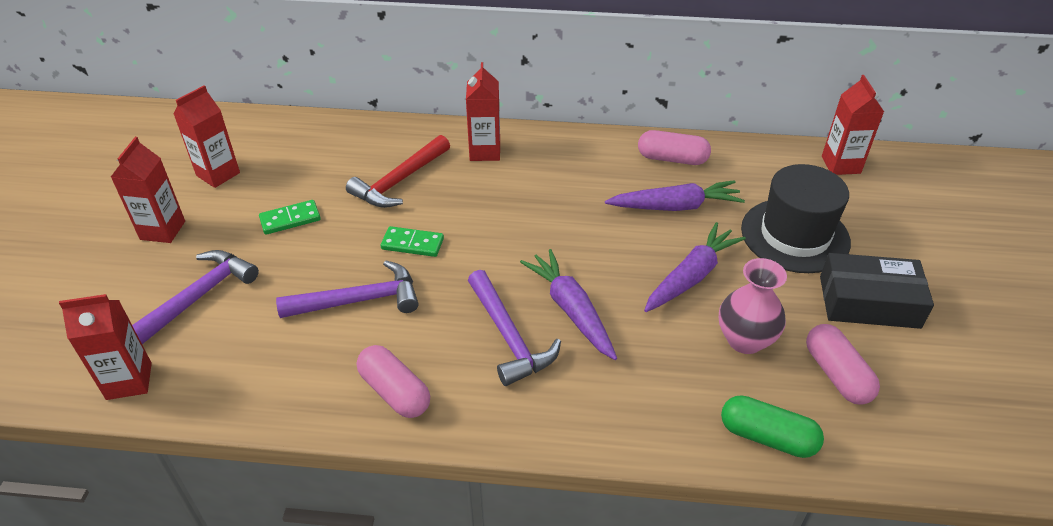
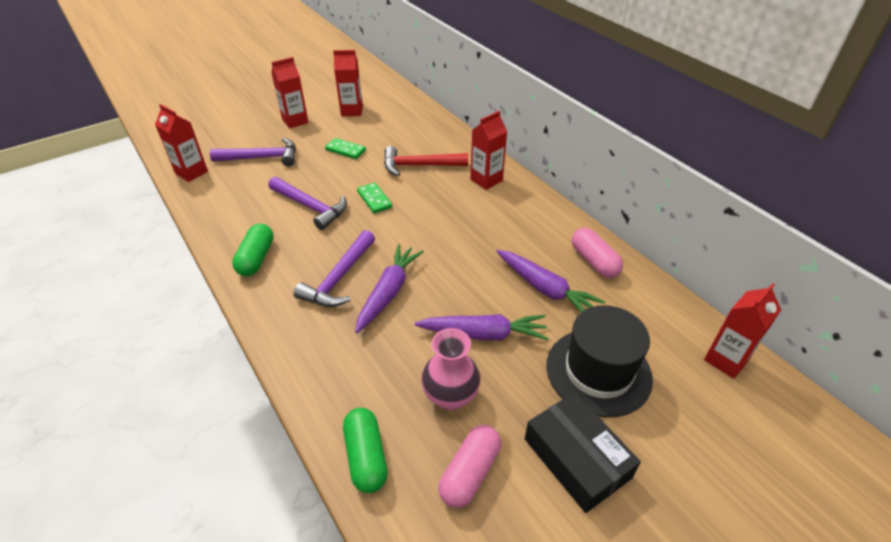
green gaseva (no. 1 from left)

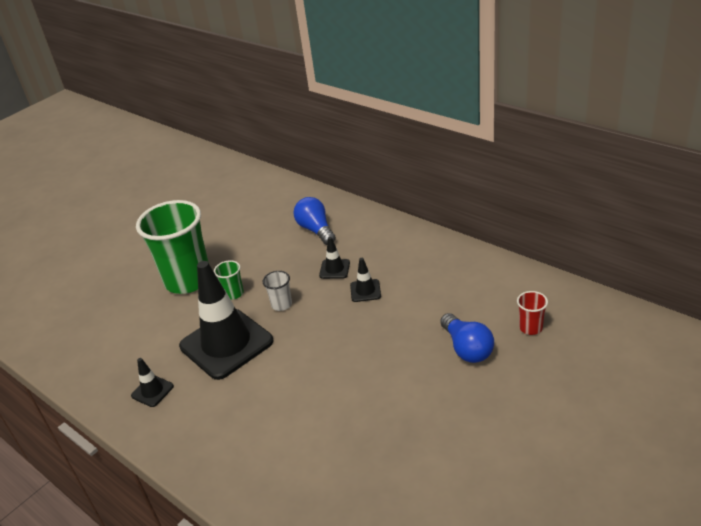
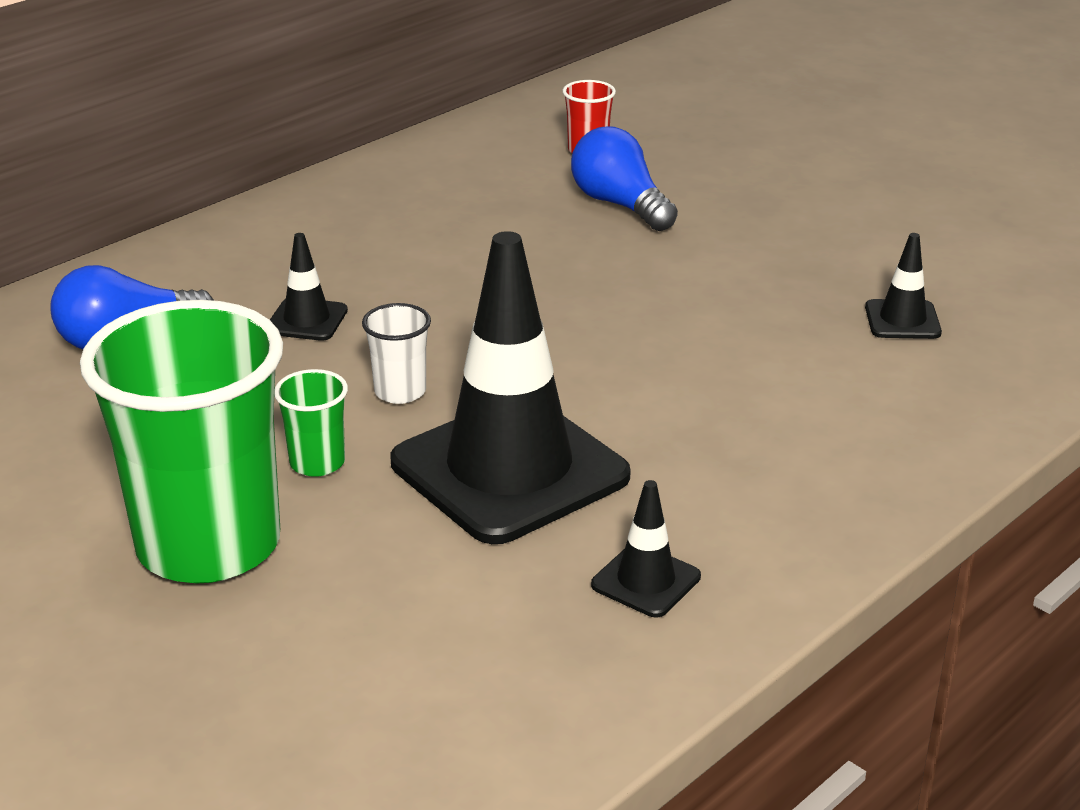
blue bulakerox (no. 2 from left)
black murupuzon (no. 4 from left)

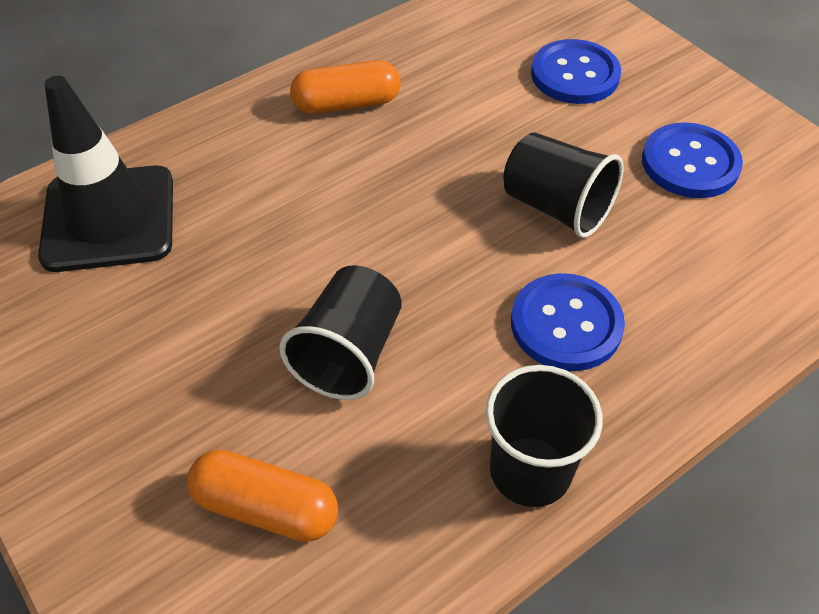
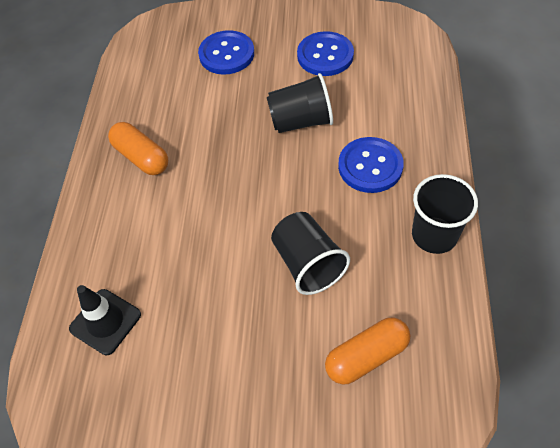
black murupuzon
orange gaseva (no. 1 from left)

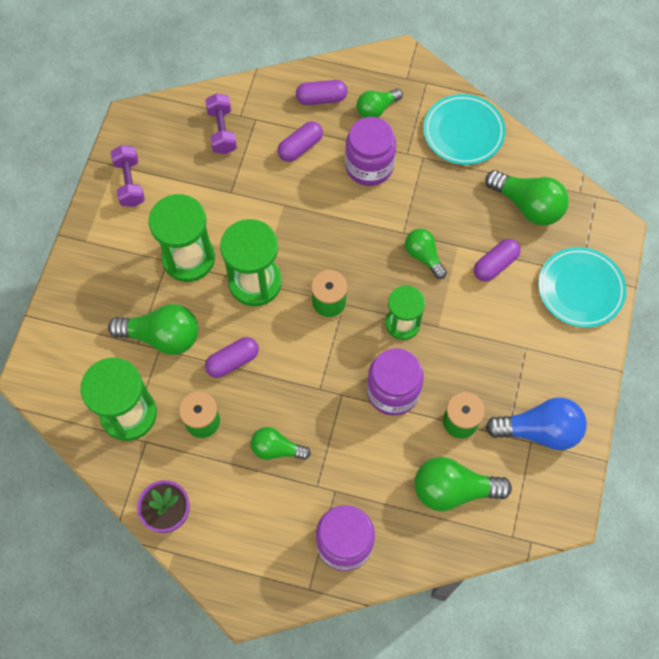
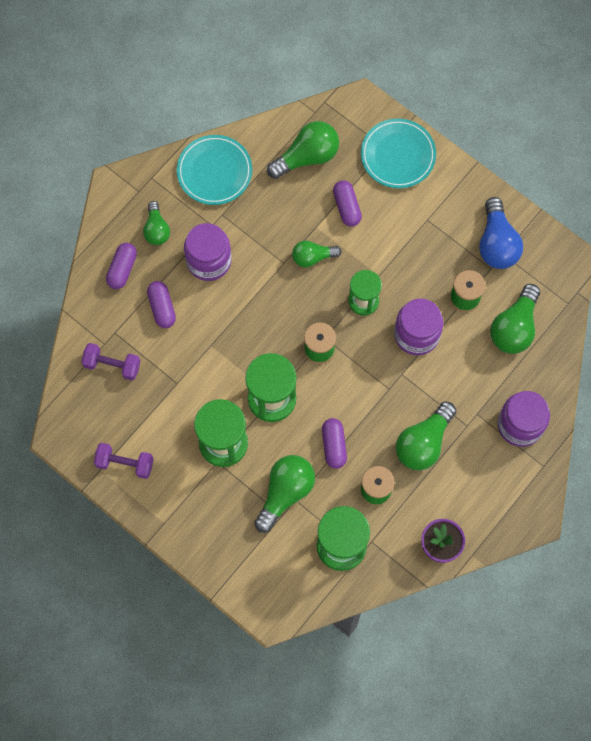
green bulakerox (no. 5 from left)
blue bulakerox

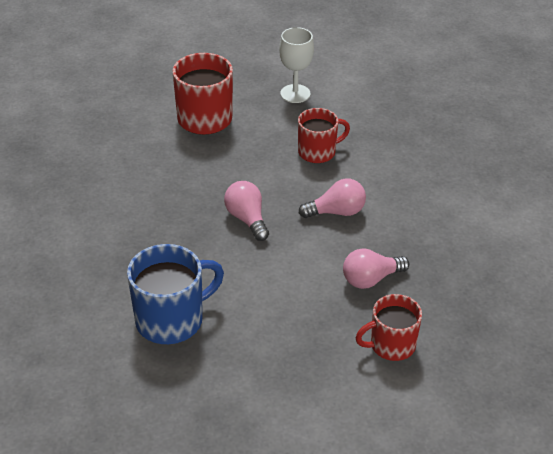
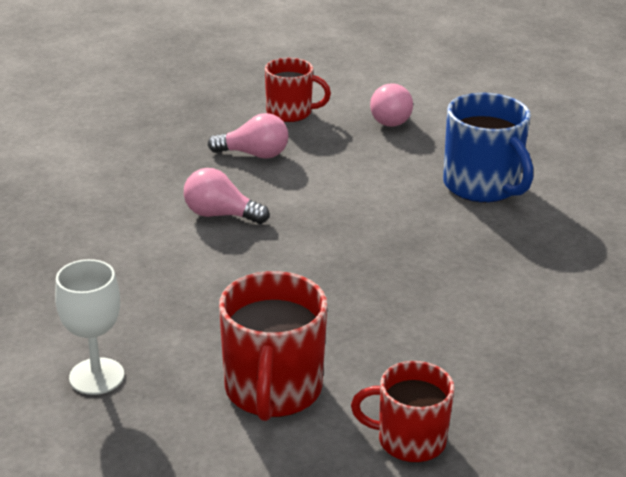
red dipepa (no. 3 from left)
pink bulakerox (no. 3 from left)
blue dipepa

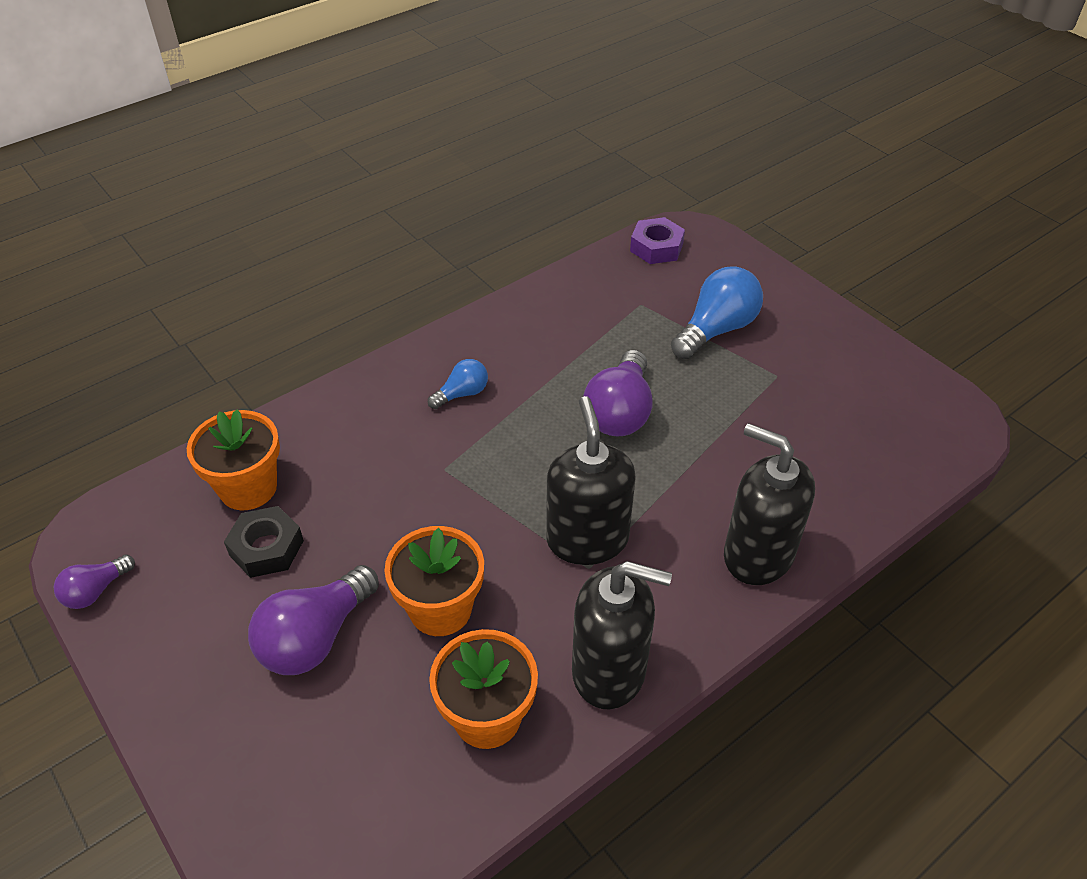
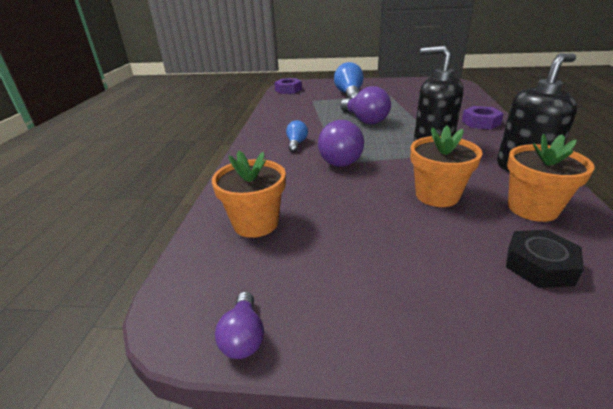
purple bulakerox (no. 2 from left)
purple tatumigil (no. 2 from left)
black tatumigil

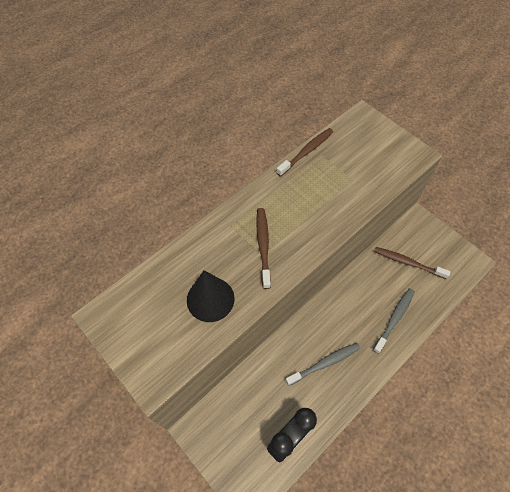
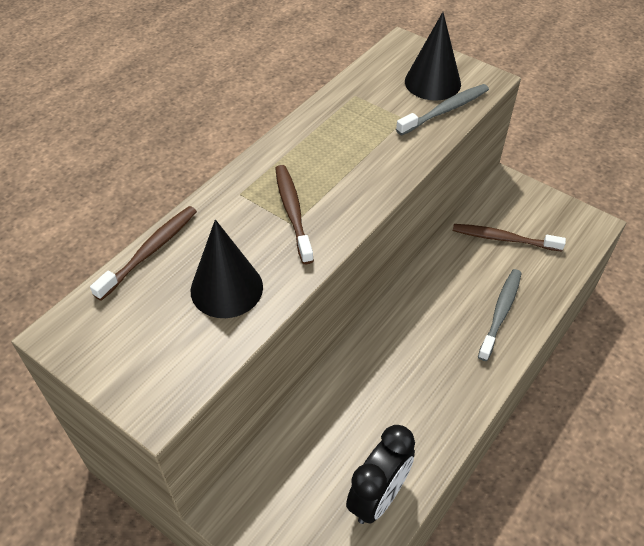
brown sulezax (no. 1 from left)
grey sulezax (no. 1 from left)
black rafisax (no. 2 from left)

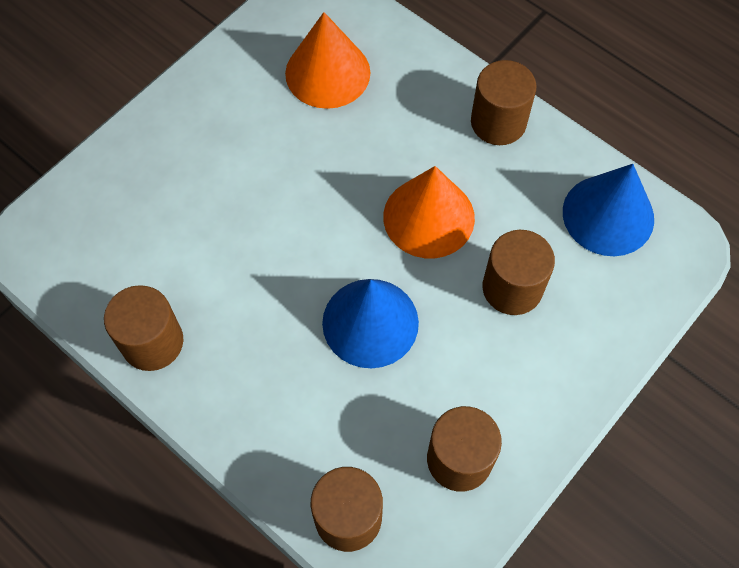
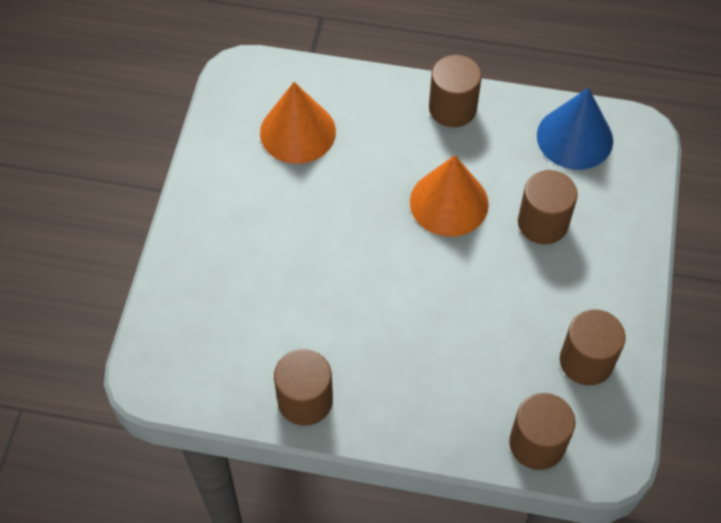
blue rafisax (no. 1 from left in the first image)

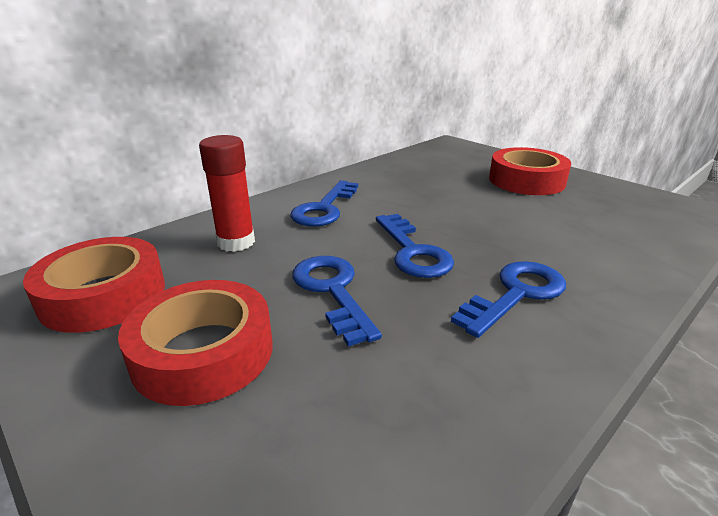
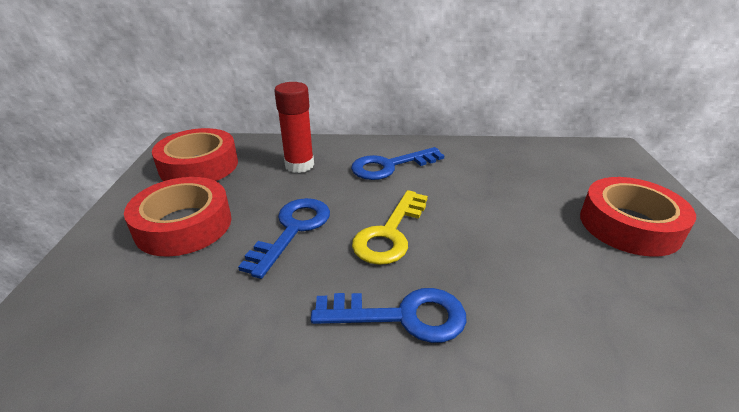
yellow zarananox

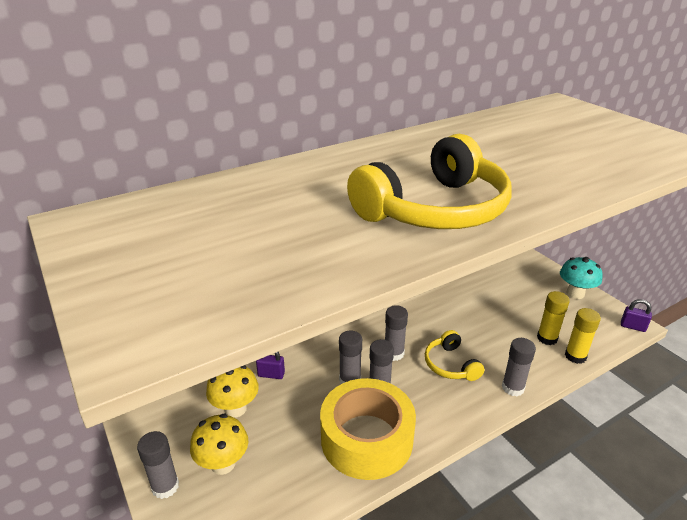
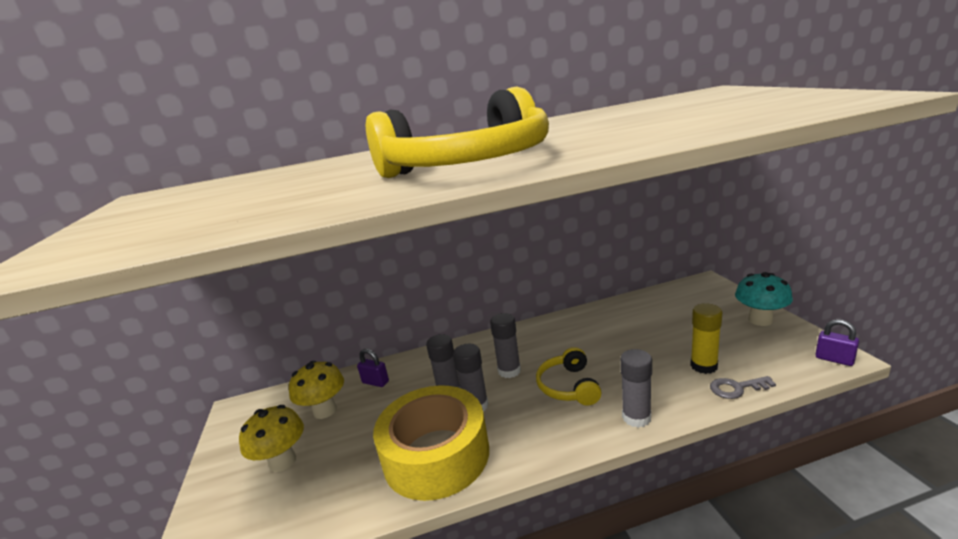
grey zarananox
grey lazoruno (no. 1 from left in the first image)

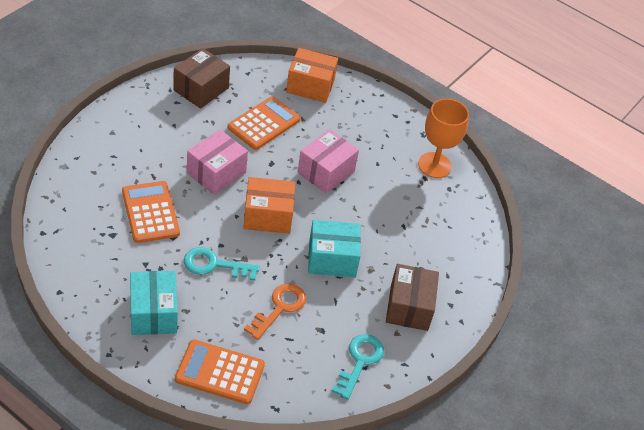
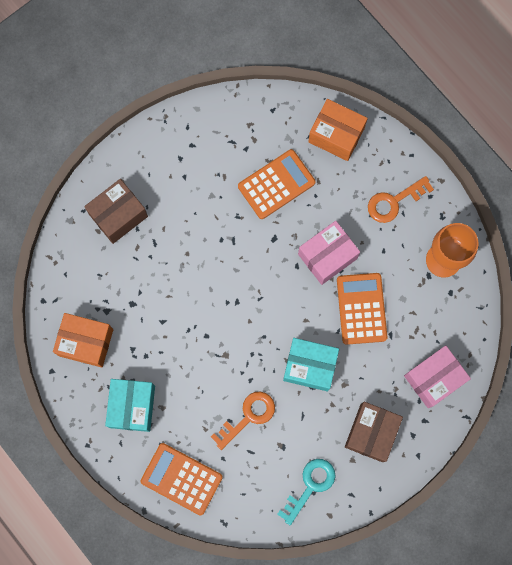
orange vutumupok (no. 1 from left)
brown vutumupok (no. 1 from left)
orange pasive (no. 3 from left)
orange zarananox (no. 2 from left)
pink vutumupok (no. 2 from left)
turquoise zarananox (no. 1 from left in the first image)

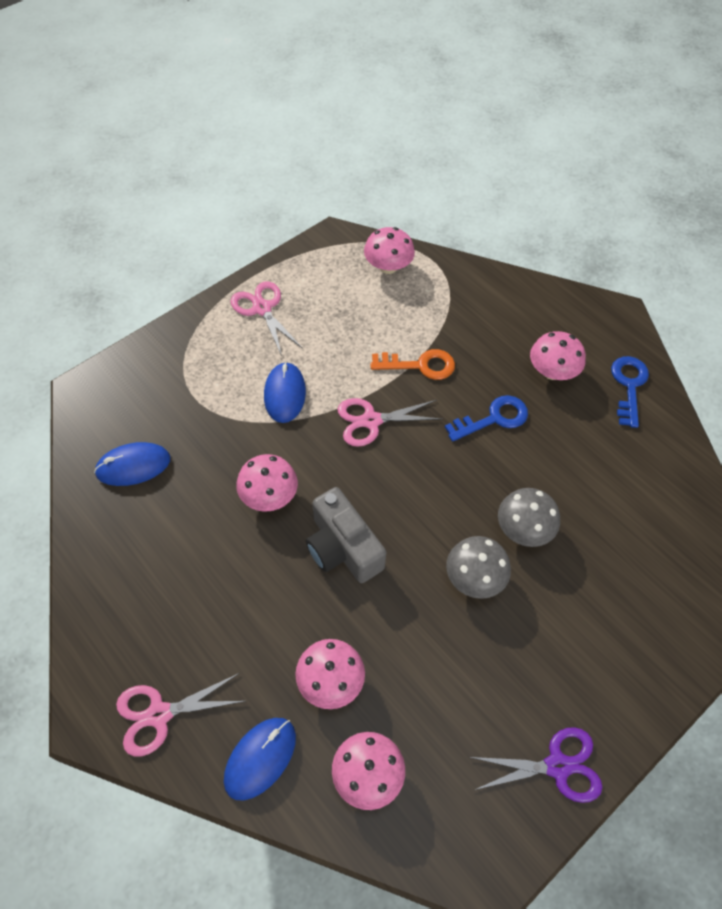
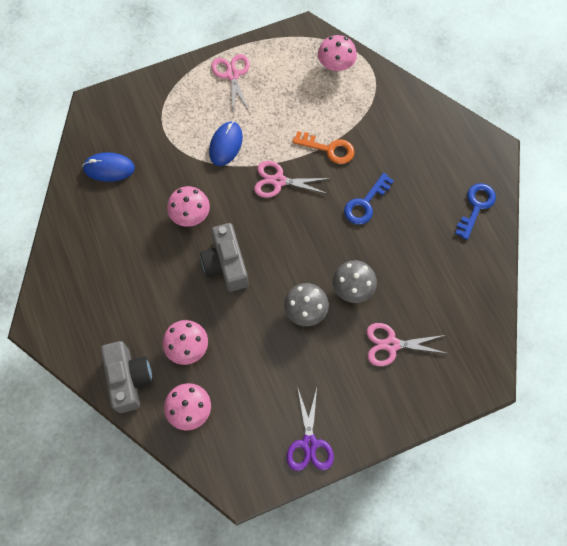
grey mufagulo (no. 1 from left)
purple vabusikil
blue zarananox (no. 1 from left)
pink vabusikil (no. 3 from left)
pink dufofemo (no. 5 from left in the first image)

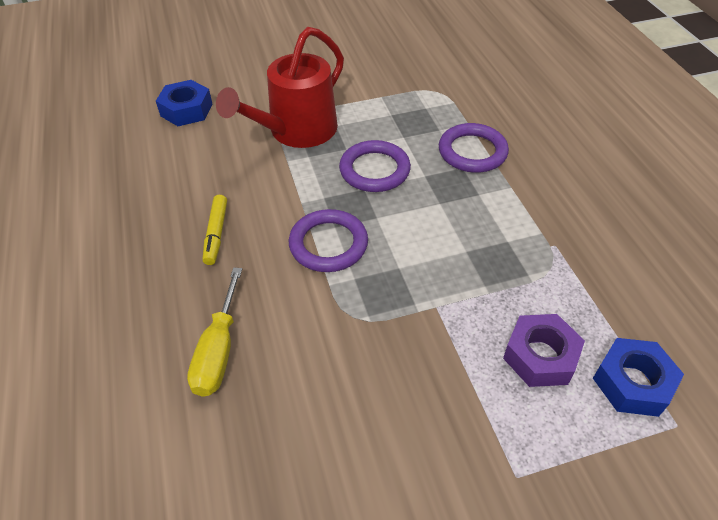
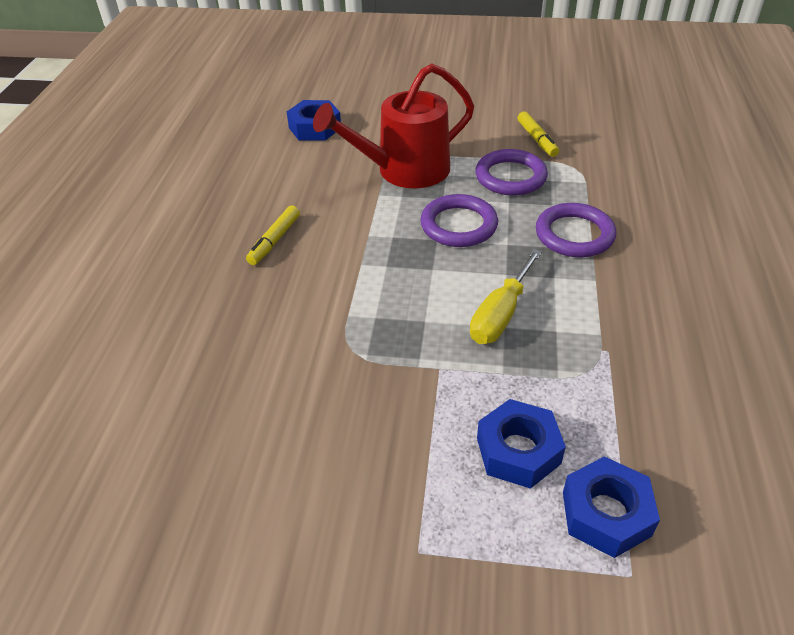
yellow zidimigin
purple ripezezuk (no. 2 from left)
blue tatumigil (no. 2 from left)
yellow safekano (no. 2 from left)

